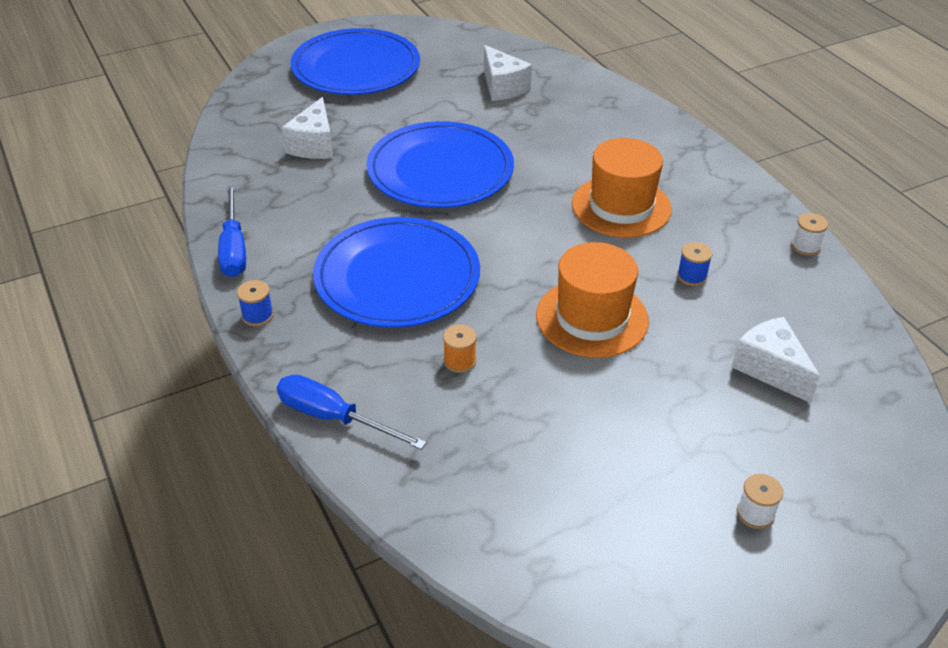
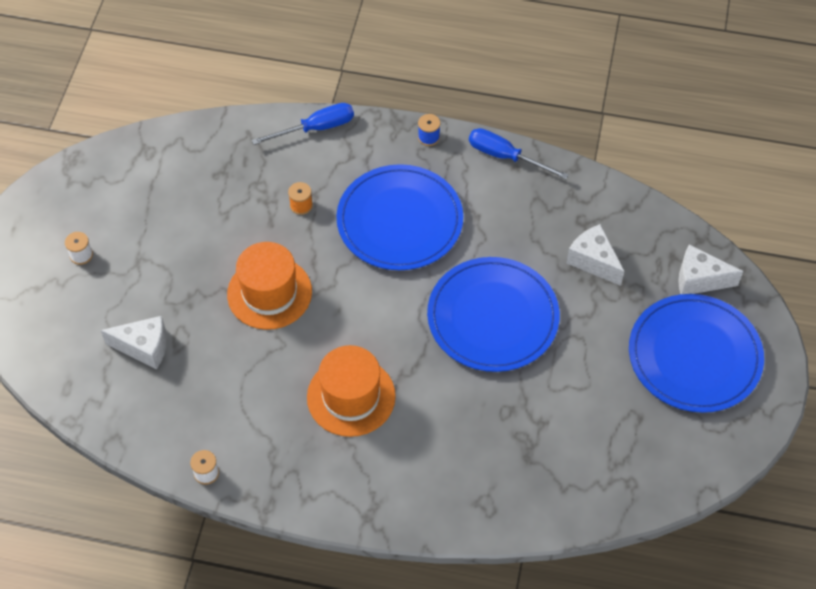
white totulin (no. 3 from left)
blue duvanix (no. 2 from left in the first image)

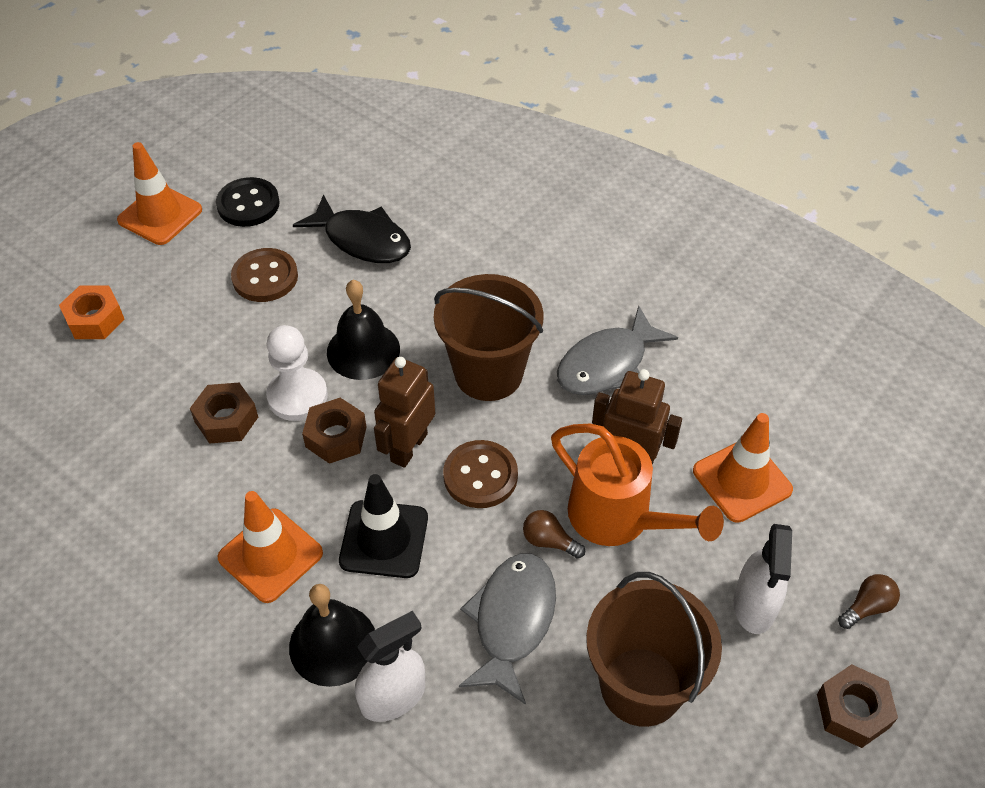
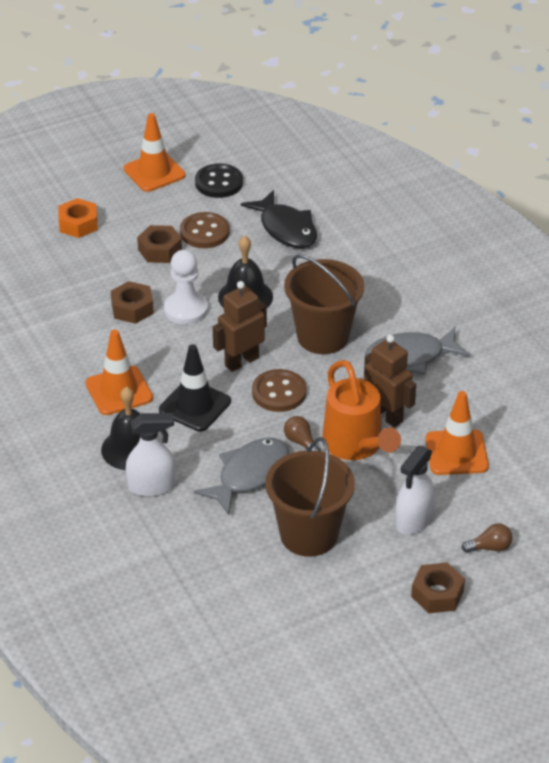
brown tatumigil (no. 2 from left)

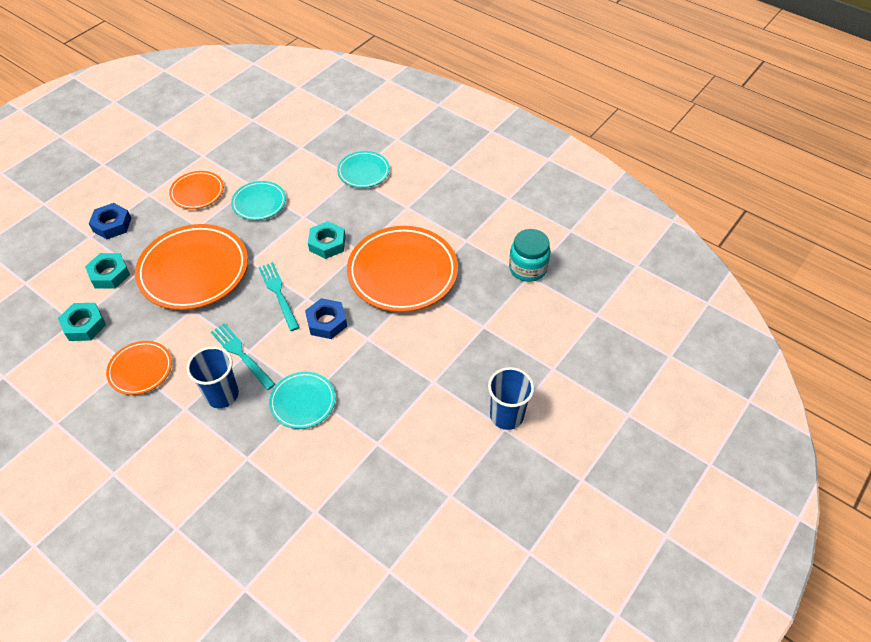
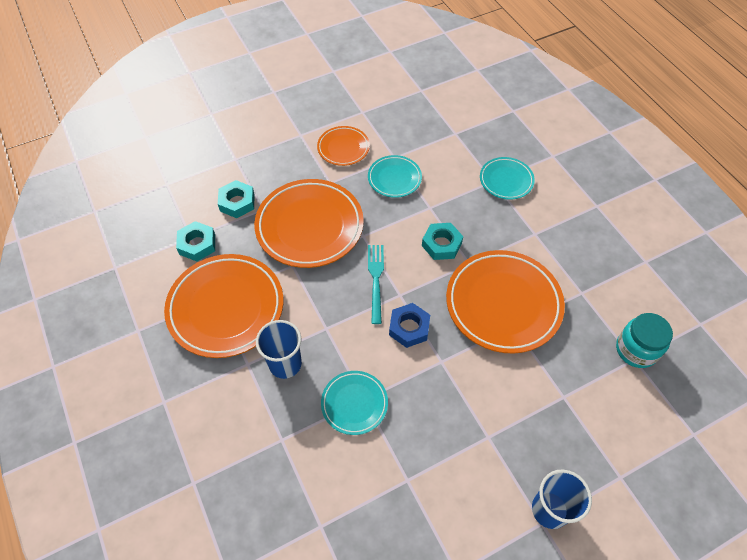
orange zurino (no. 1 from left)
blue tatumigil (no. 1 from left in the first image)
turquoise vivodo (no. 1 from left in the first image)

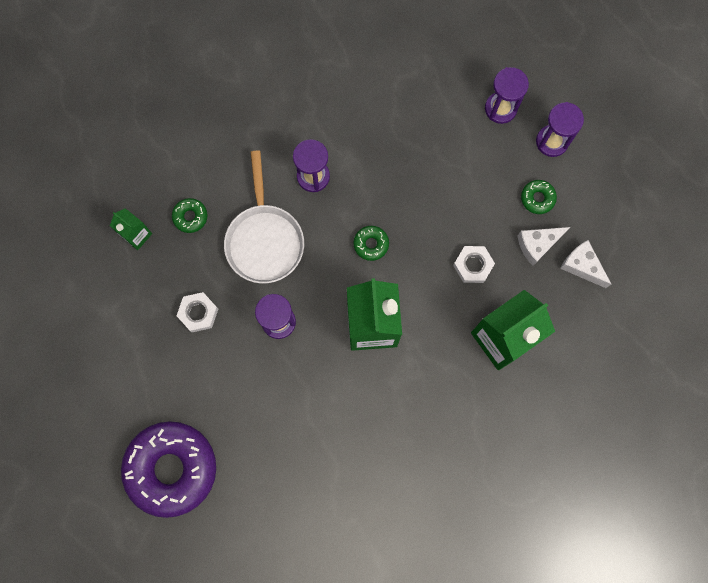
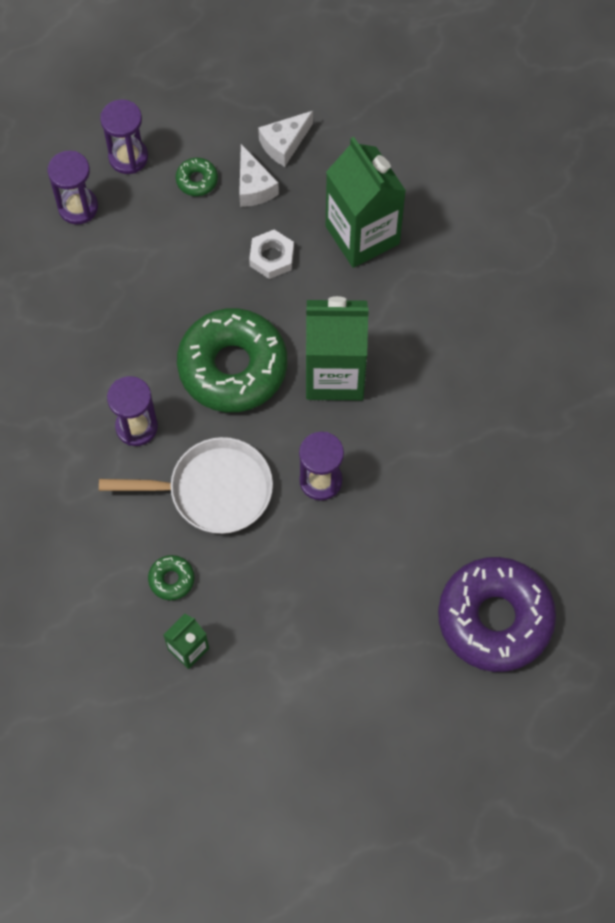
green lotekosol (no. 3 from left)
white tatumigil (no. 1 from left in the first image)

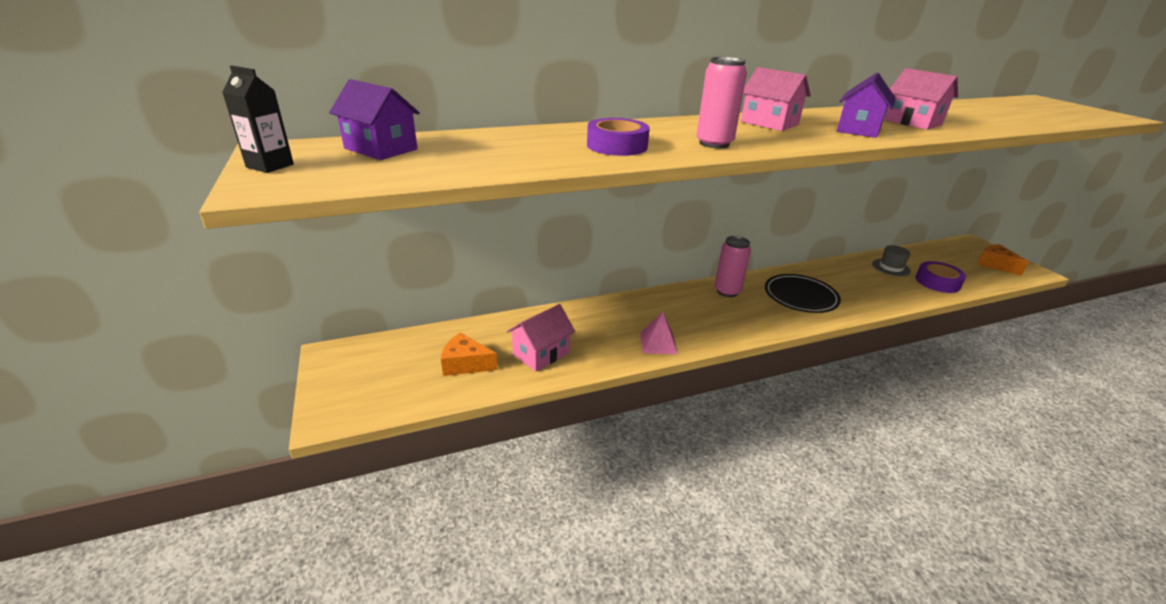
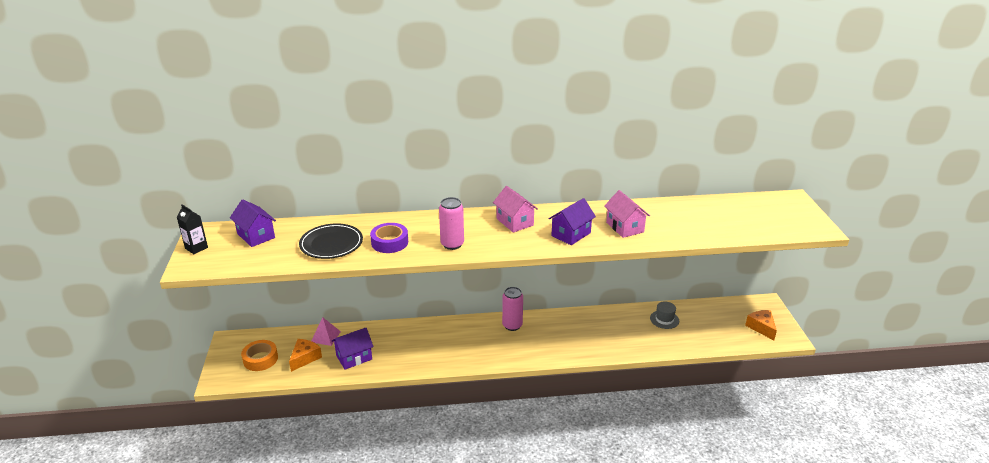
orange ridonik
orange totulin (no. 1 from left)
black zurino
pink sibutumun
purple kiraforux (no. 2 from left)
purple ridonik (no. 2 from left in the first image)

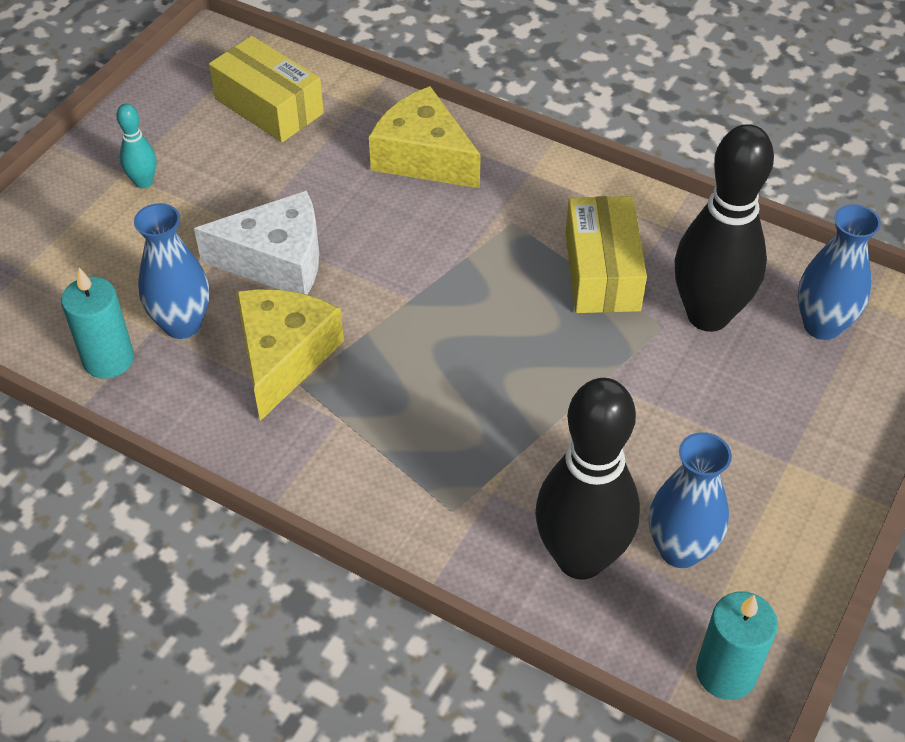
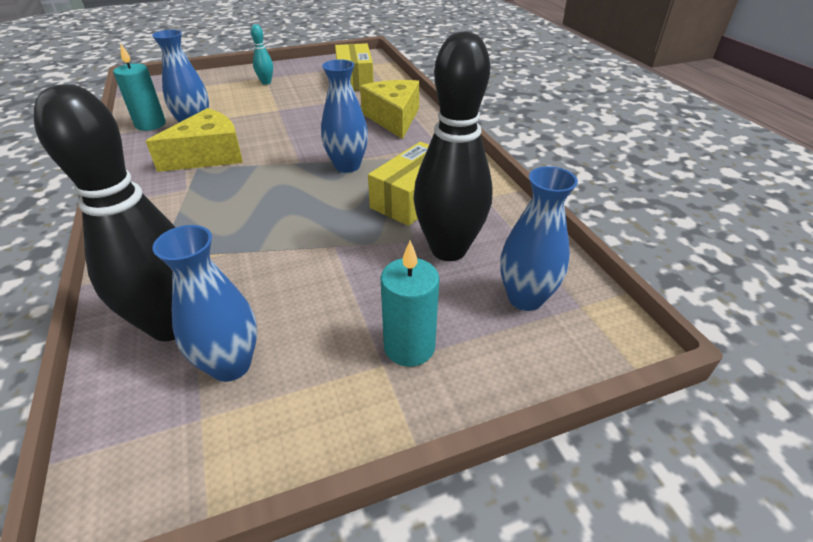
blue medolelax (no. 3 from left)
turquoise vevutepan (no. 2 from left)
white totulin

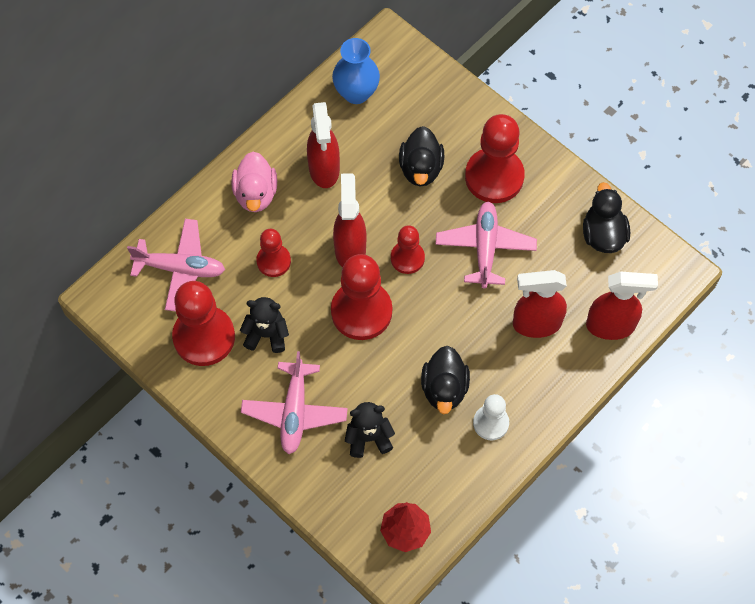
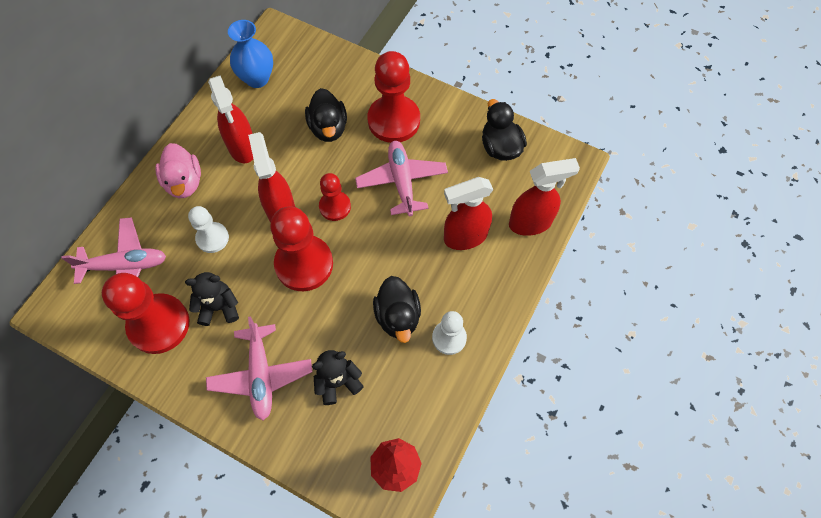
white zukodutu (no. 1 from left)

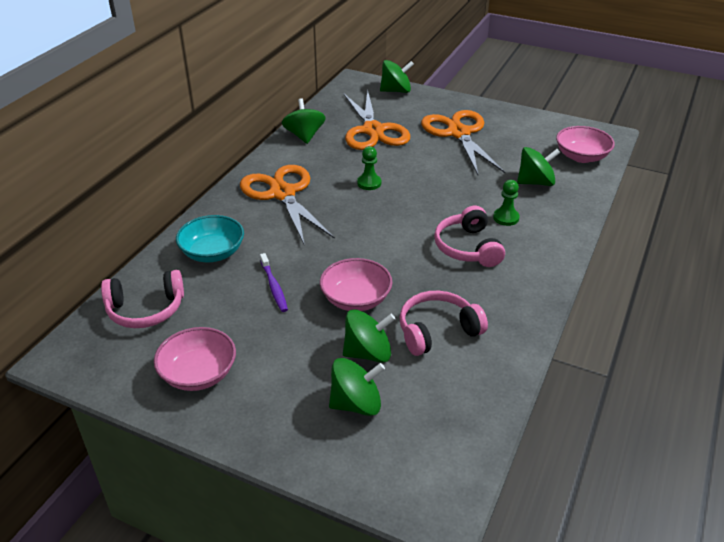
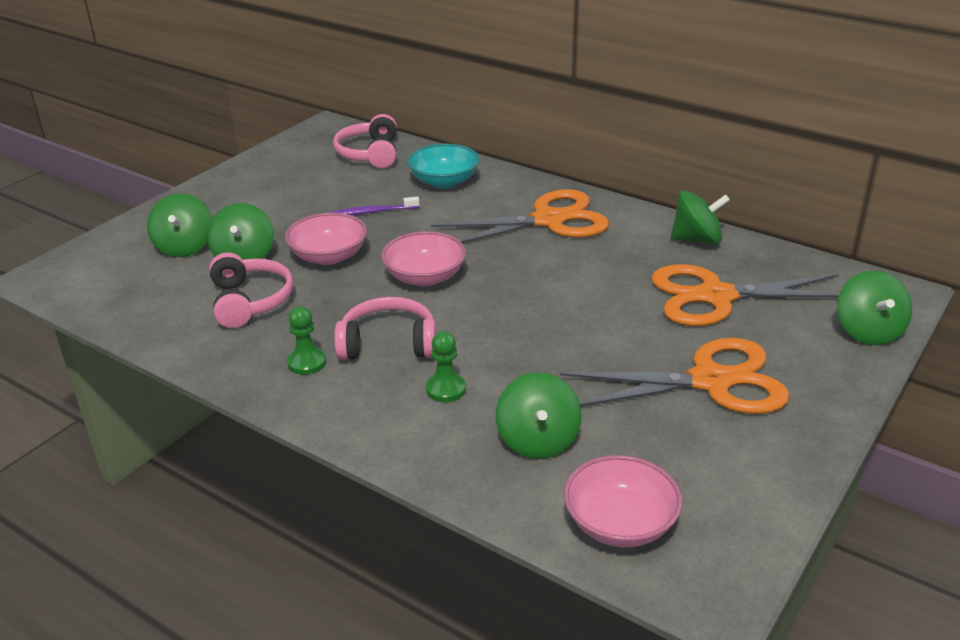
green zukodutu (no. 1 from left)
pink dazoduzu (no. 2 from left)

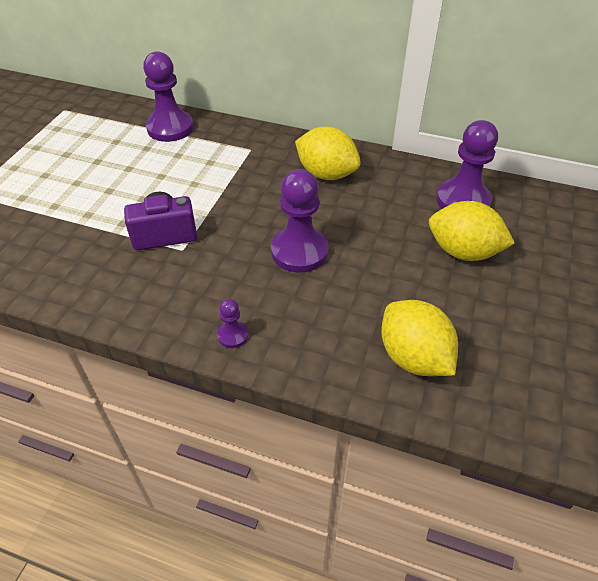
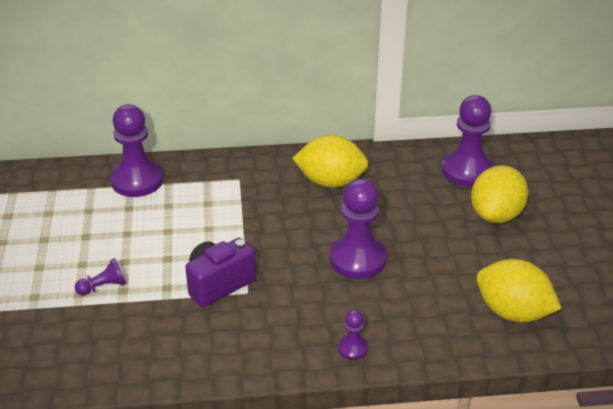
purple zukodutu (no. 1 from left)
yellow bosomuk (no. 2 from left)

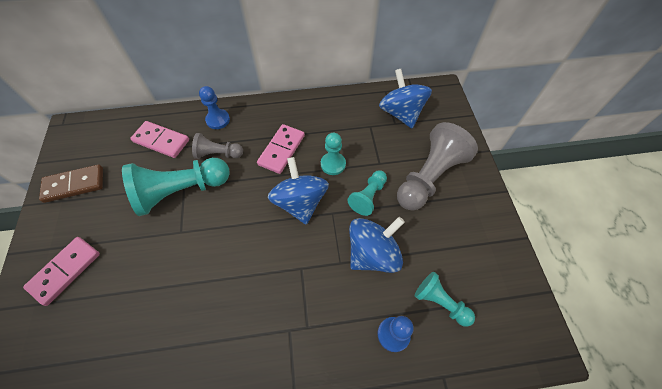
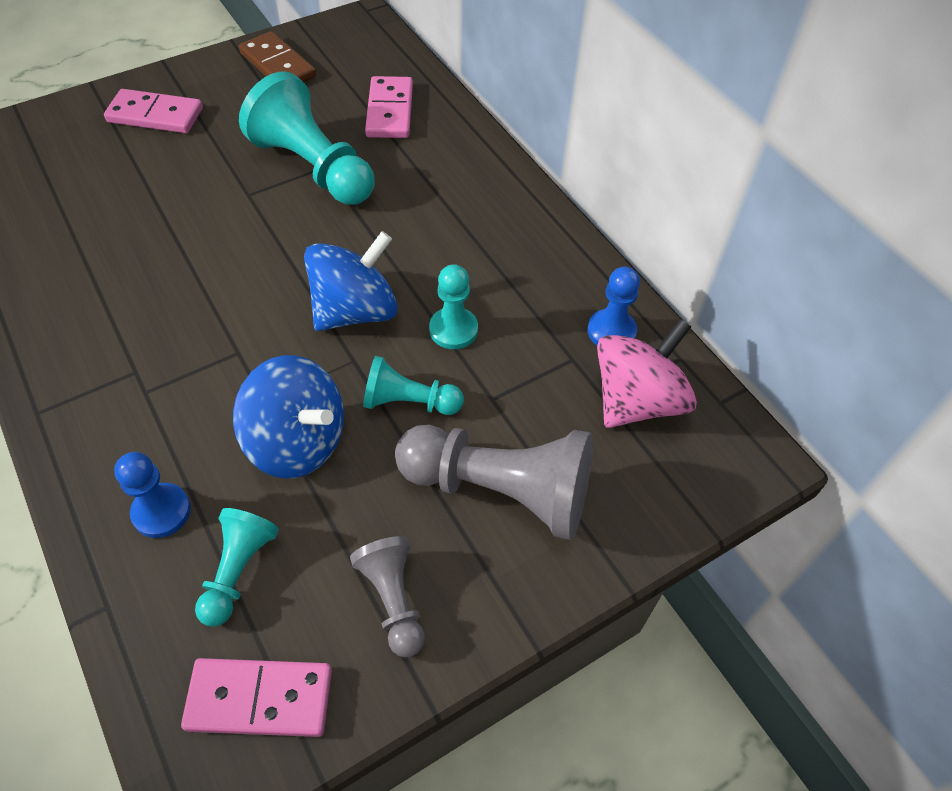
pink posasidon (no. 2 from left)
grey zukodutu (no. 1 from left)
blue zukodutu (no. 2 from left)
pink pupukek

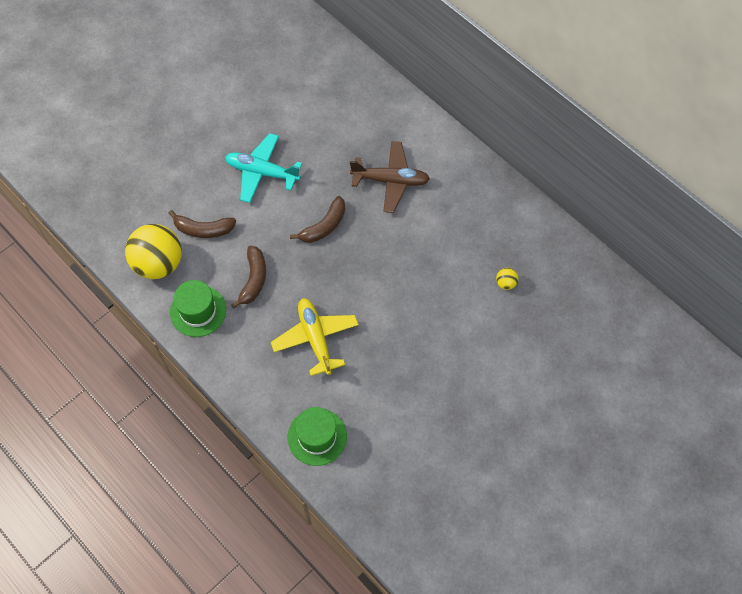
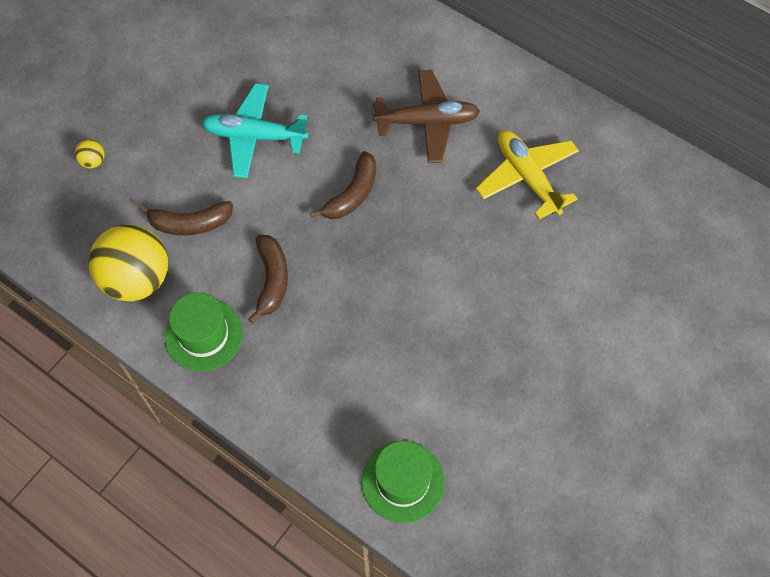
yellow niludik (no. 1 from left)
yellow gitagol

